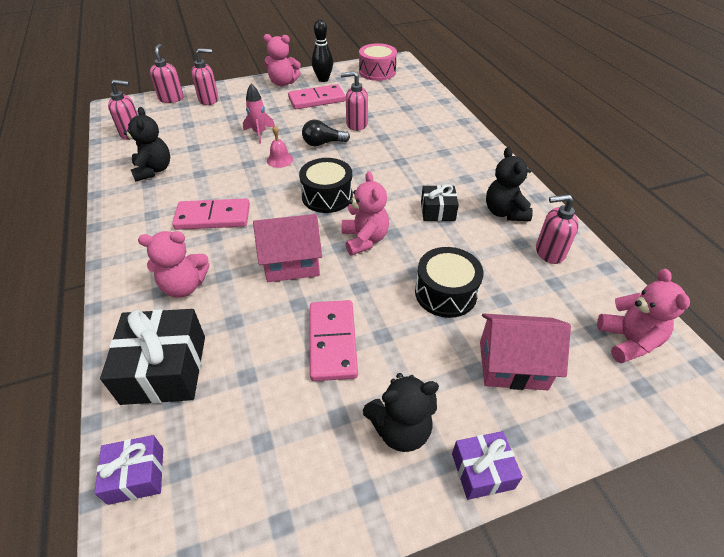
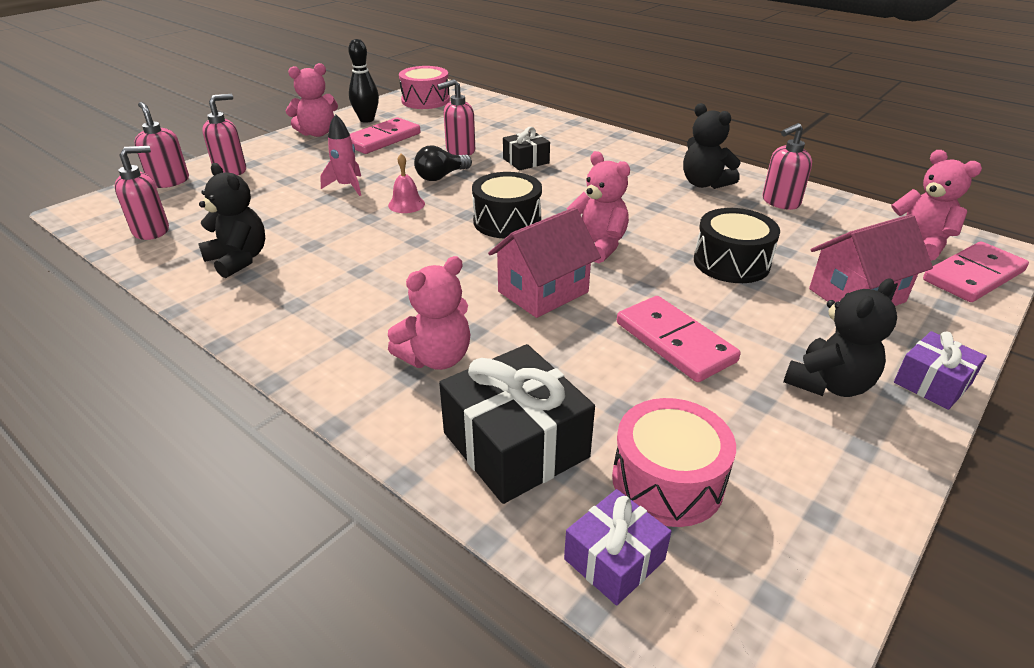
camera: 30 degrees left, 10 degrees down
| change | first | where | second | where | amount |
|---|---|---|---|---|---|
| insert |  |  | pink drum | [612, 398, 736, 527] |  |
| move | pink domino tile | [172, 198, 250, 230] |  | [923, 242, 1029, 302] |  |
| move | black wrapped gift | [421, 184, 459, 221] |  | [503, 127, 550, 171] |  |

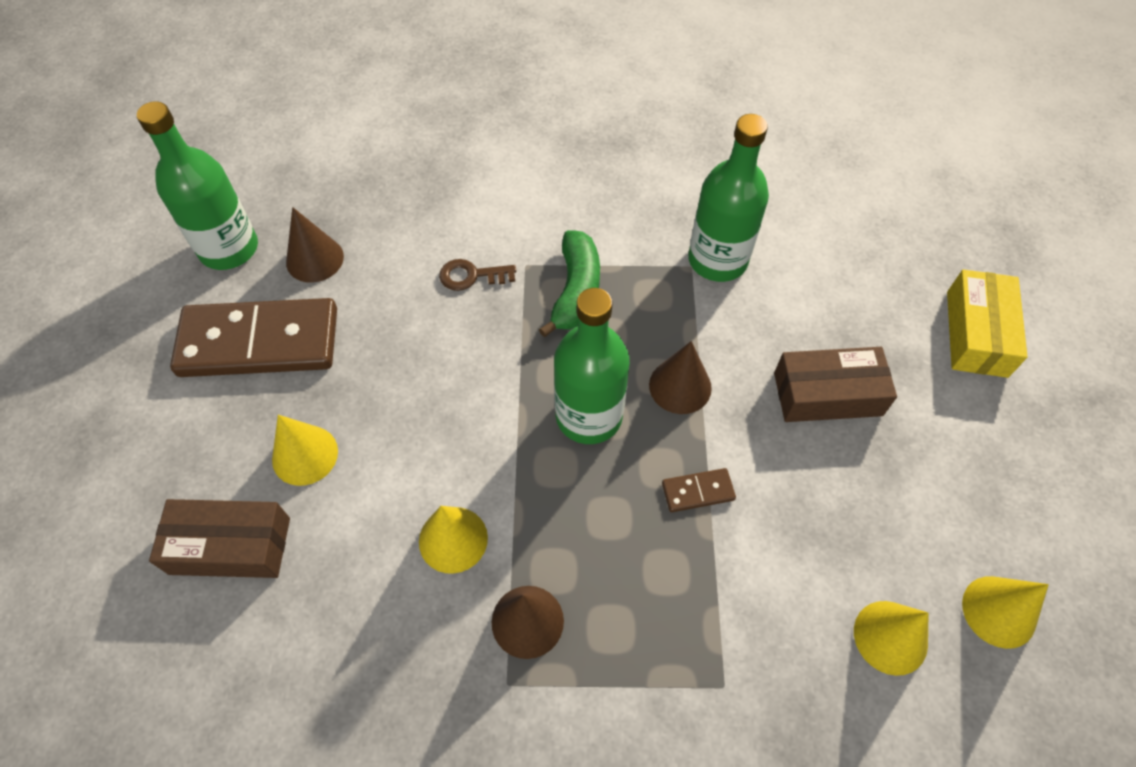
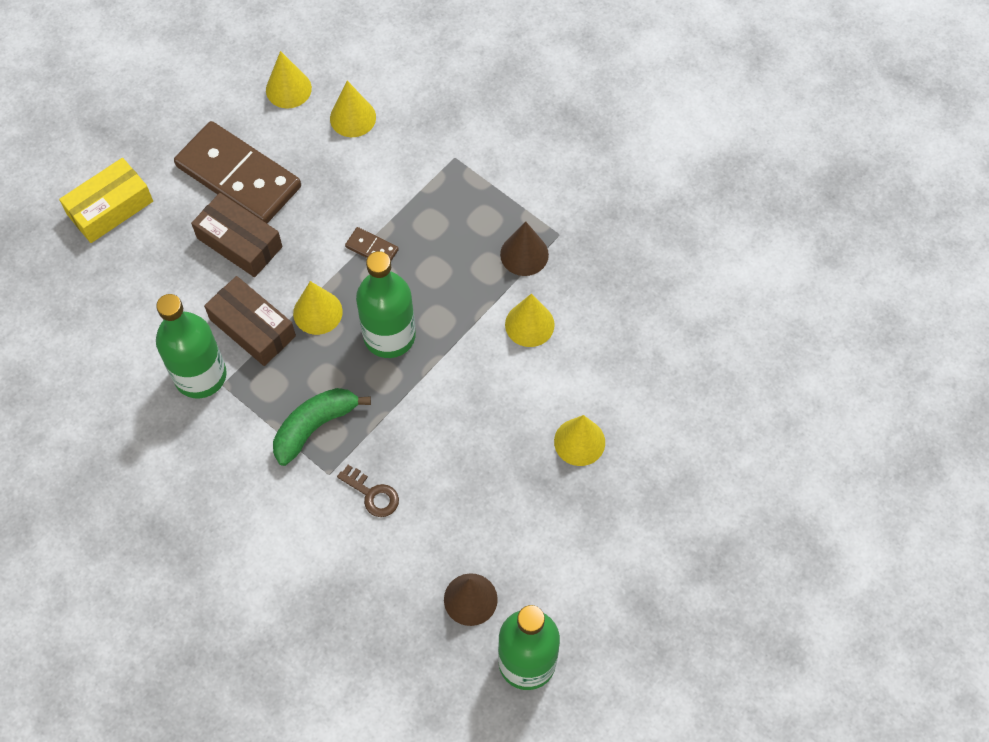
camera: 140 degrees left, 5 degrees up
| change | first | where | second | where | amount |
|---|---|---|---|---|---|
| move | dark brown package | [149, 499, 290, 578] |  | [204, 276, 296, 366] |  |
| move | dark brown domino tile | [170, 298, 337, 377] |  | [174, 121, 301, 223] |  |
| recolor | dark brown cone shape | [649, 341, 712, 414] | yellow cone shape | [293, 281, 343, 335] |  |

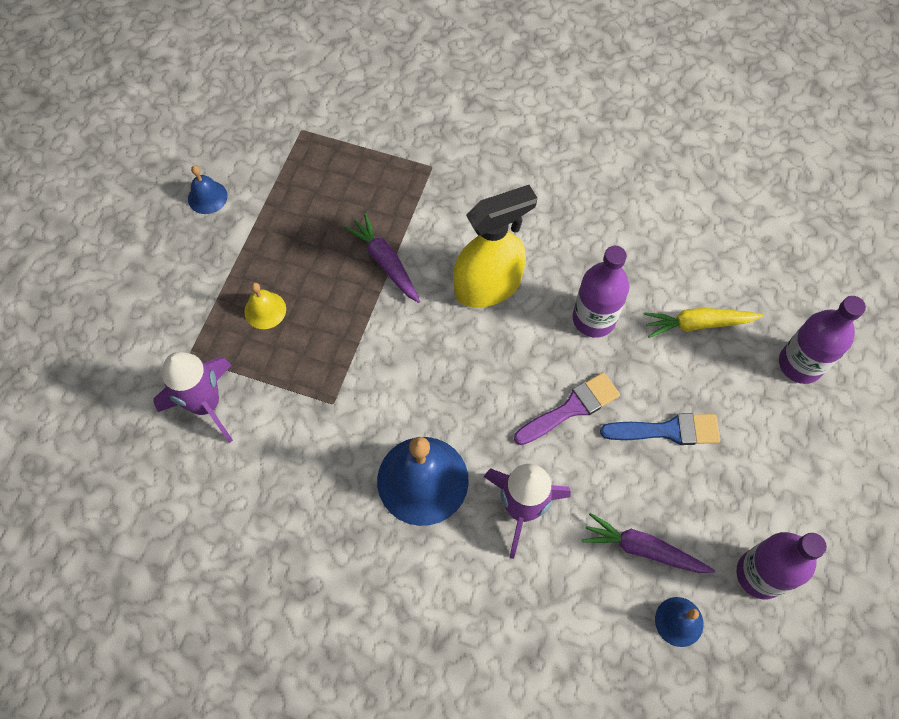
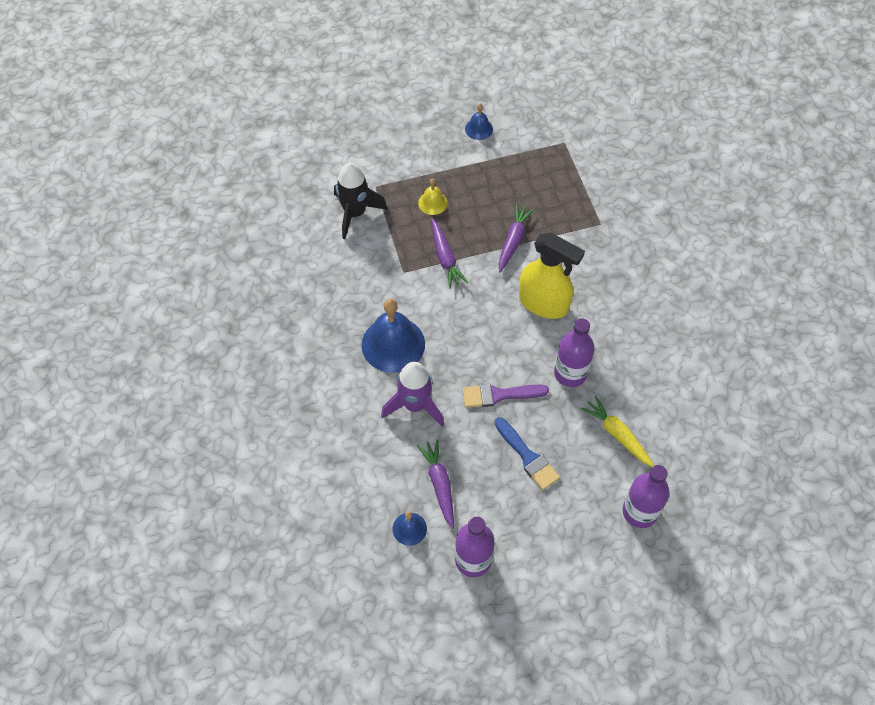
camera: 55 degrees right, 5 degrees down
| change | first | where | second | where | amount |
|---|---|---|---|---|---|
| insert |  |  | violet root vegetable | [431, 219, 468, 289] |  |
| recolor | violet rocket | [154, 352, 233, 443] | black rocket | [334, 163, 387, 239] |  |
| rotate | violet paint brush | [514, 372, 620, 445] |  | [463, 384, 549, 408] | 150 degrees clockwise |

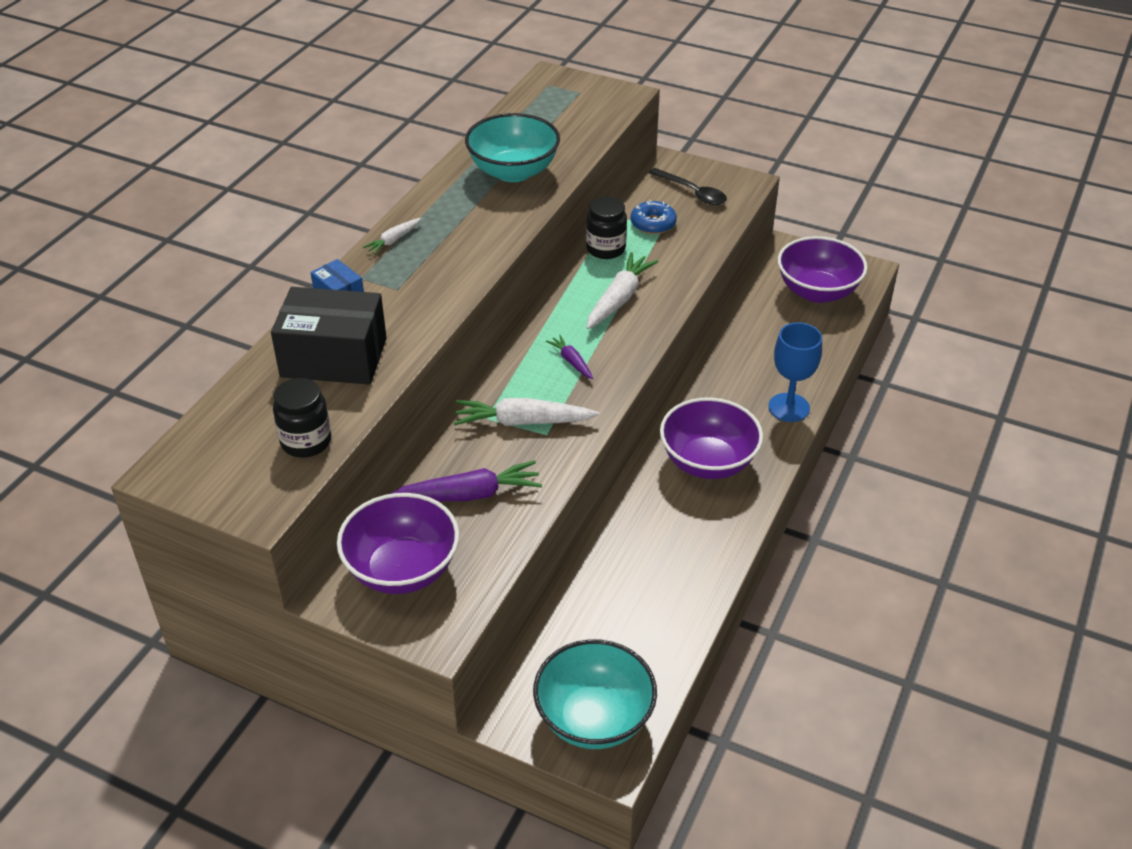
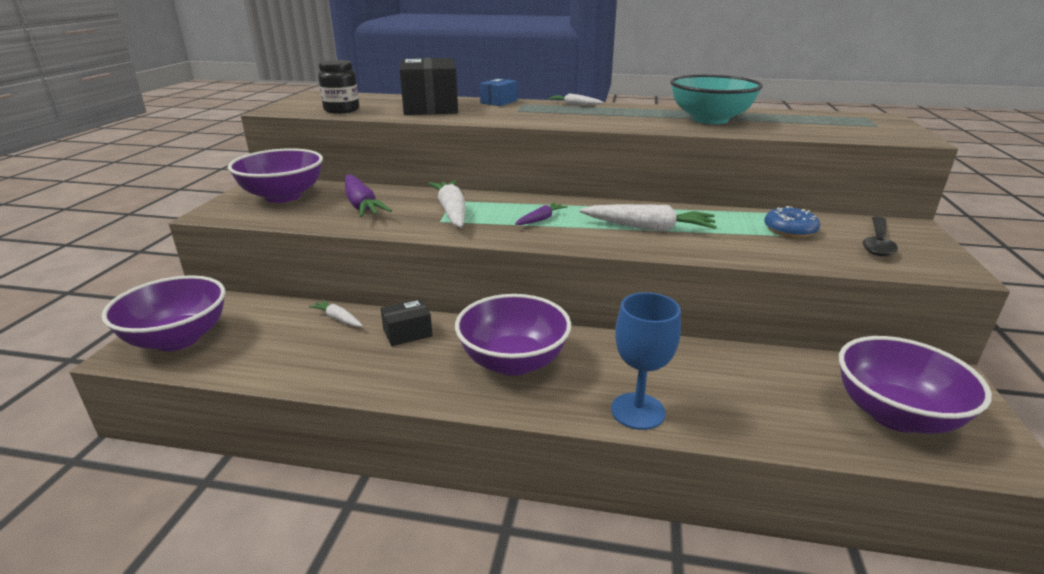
camera: 75 degrees right, 15 degrees down
| change | first | where | second | where | amount |
|---|---|---|---|---|---|
| delete | black preserve jar | [586, 196, 627, 259] |  |  |  |
| insert |  |  | snow-white root vegetable | [309, 299, 363, 327] |  |
| insert |  |  | black package | [381, 299, 433, 346] |  |
| recolor | turquoise deep dish | [533, 639, 657, 749] | violet deep dish | [102, 275, 225, 351] |  |

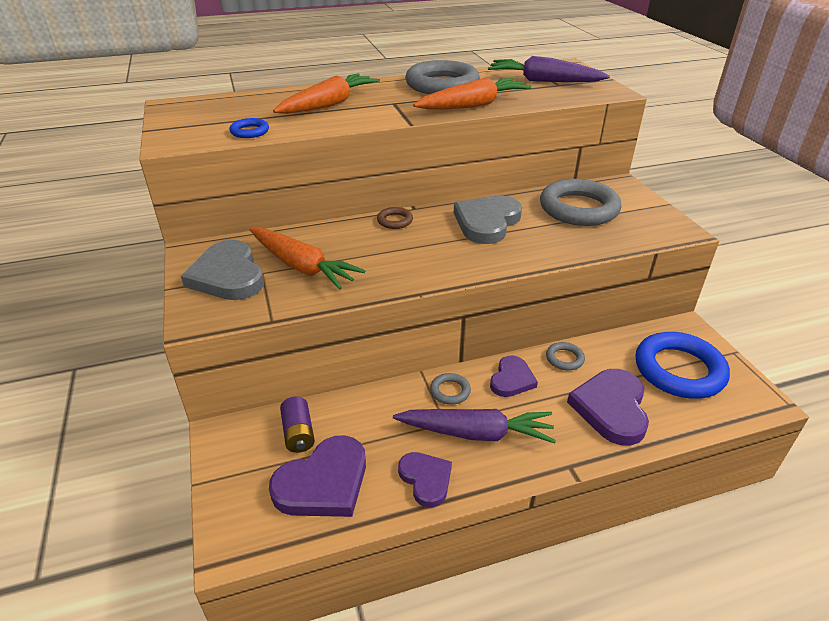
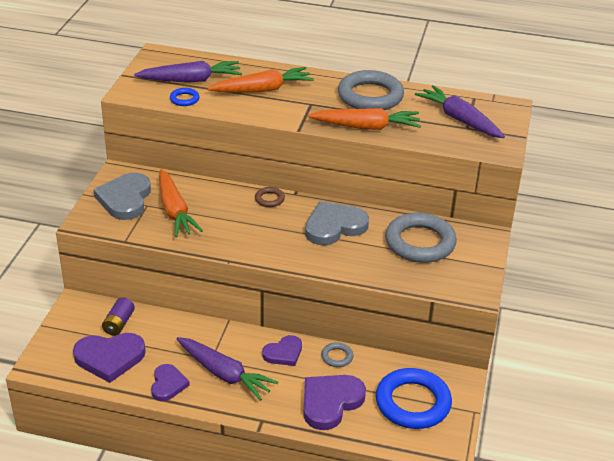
camera: 30 degrees right, 0 degrees up
| change | first | where | second | where | amount |
|---|---|---|---|---|---|
| delete | gray hoop | [430, 373, 471, 405] |  |  |  |
| insert |  |  | violet root vegetable | [134, 61, 242, 83] |  |

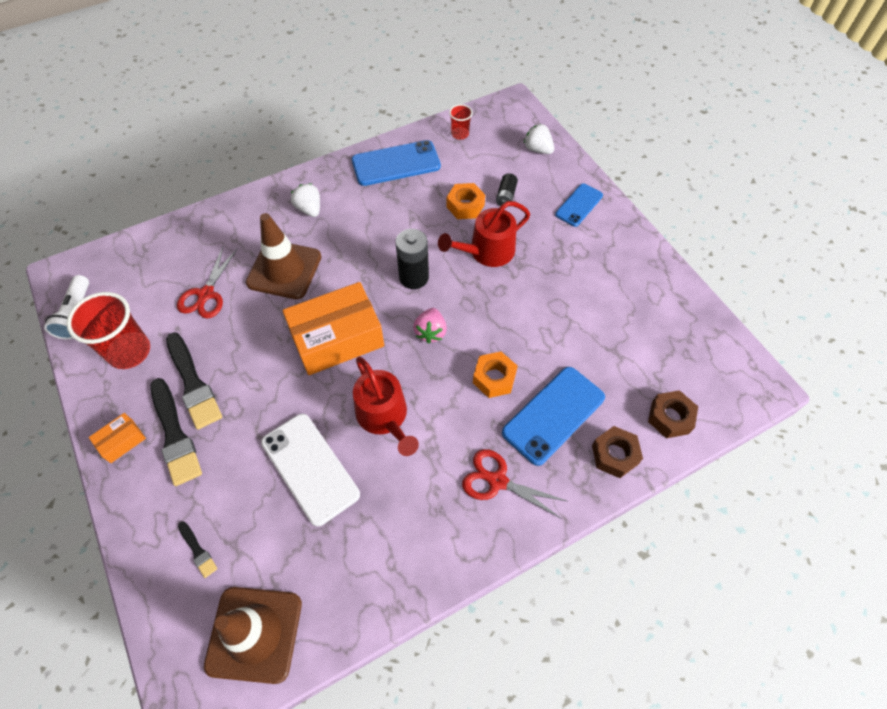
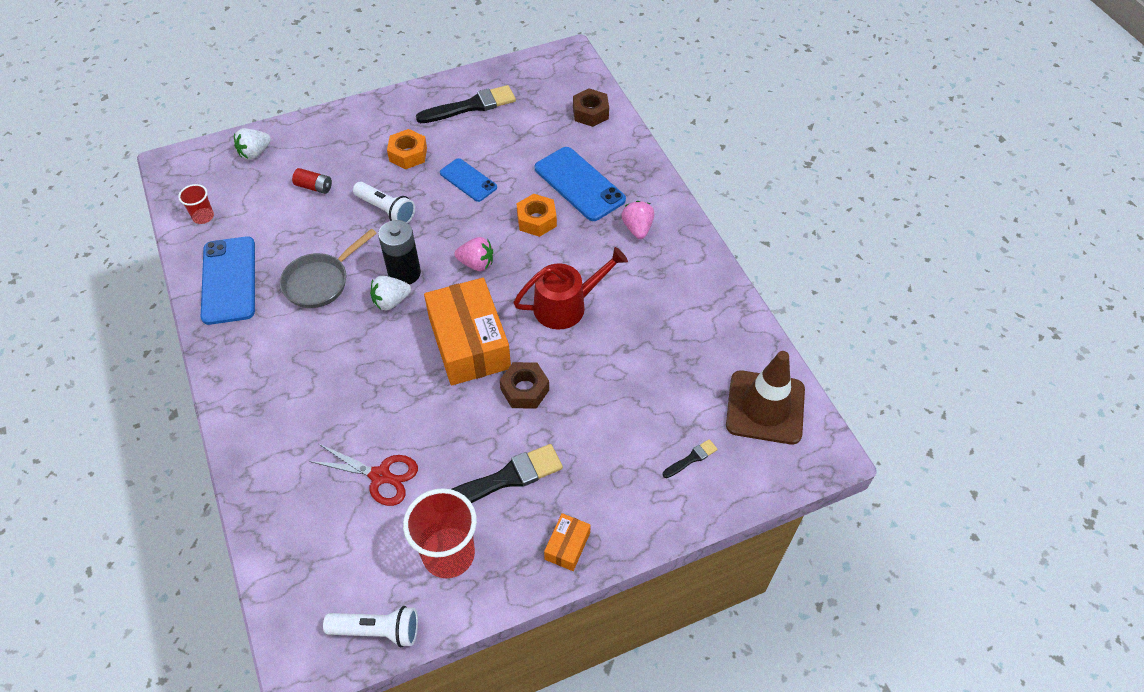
camera: 85 degrees left, 5 degrees down
| change | first | where | second | where | amount |
|---|---|---|---|---|---|
| delete | dark brown traffic cone | [246, 213, 322, 299] |  |  |  |
| delete | snow-white mobile phone | [261, 414, 360, 526] |  |  |  |
| insert |  |  | gray pan | [280, 229, 377, 308] |  |
| move | black paint brush | [151, 378, 202, 486] |  | [416, 85, 516, 123] |  |
| move | snow-white toy strawberry | [291, 184, 320, 217] |  | [370, 276, 411, 310] |  |
| move | bright orange hexagon nut | [447, 183, 485, 219] |  | [387, 129, 427, 169] |  |
| move | cobalt mobile phone | [555, 183, 603, 227] |  | [440, 158, 497, 202] |  |
| move | dark brown hexagon nut | [592, 426, 643, 478] |  | [500, 362, 549, 409] |  |
| replace | scarlet watering can | [438, 201, 530, 267] | snow-white pocket torch | [353, 182, 415, 223] |  |
| replace | scarlet shears | [462, 449, 567, 519] | pink toy strawberry | [621, 201, 654, 239] |  |
| recolor | black battery | [496, 173, 518, 207] | scarlet battery | [292, 168, 332, 194] |  |
| rotate | bright orange package | [89, 413, 146, 463] |  | [544, 513, 591, 571] | 60 degrees clockwise |

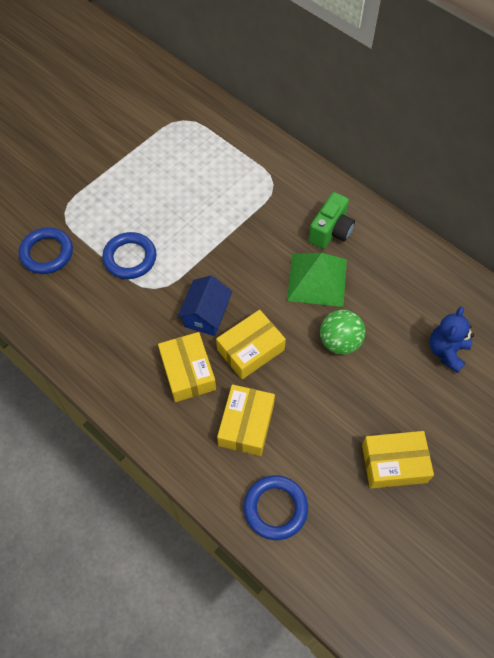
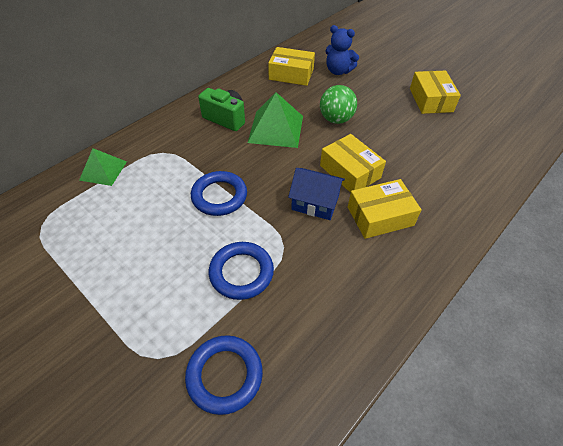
camera: 90 degrees left, 10 degrees down
| change | first | where | second | where | amount |
|---|---|---|---|---|---|
| insert |  |  | green solid pyramid | [79, 148, 127, 186] |  |
| move | yellow package | [217, 384, 275, 456] |  | [268, 47, 315, 86] |  |
| move | cobalt hoop | [244, 475, 308, 540] |  | [191, 171, 247, 216] |  |

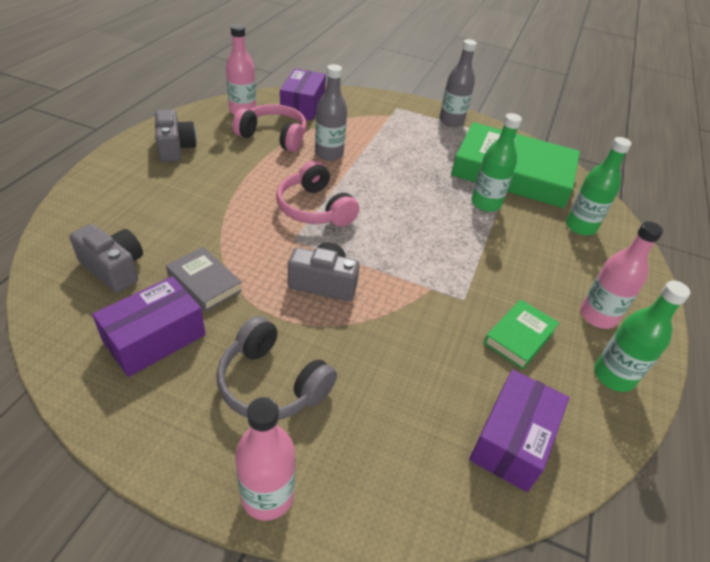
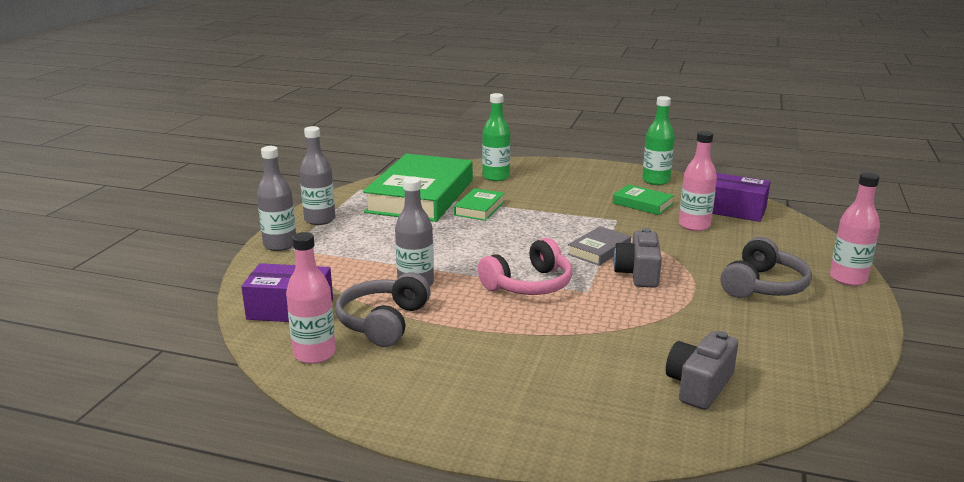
camera: 90 degrees left, 20 degrees down
| change | first | where | second | where | amount |
|---|---|---|---|---|---|
| delete | violet package | [92, 276, 205, 377] |  |  |  |
| delete | gray camera | [155, 109, 197, 162] |  |  |  |
| insert |  |  | gray bottle | [257, 146, 296, 251] |  |
| move | gray hardback | [166, 247, 242, 312] |  | [568, 226, 631, 266] |  |
| move | pink bottle | [580, 221, 663, 329] |  | [679, 131, 717, 231] |  |
| replace | green bottle | [471, 113, 522, 212] | green hardback | [454, 188, 505, 221] |  |
| recolor | pink headset | [233, 104, 307, 152] | gray headset | [335, 272, 431, 347] |  |

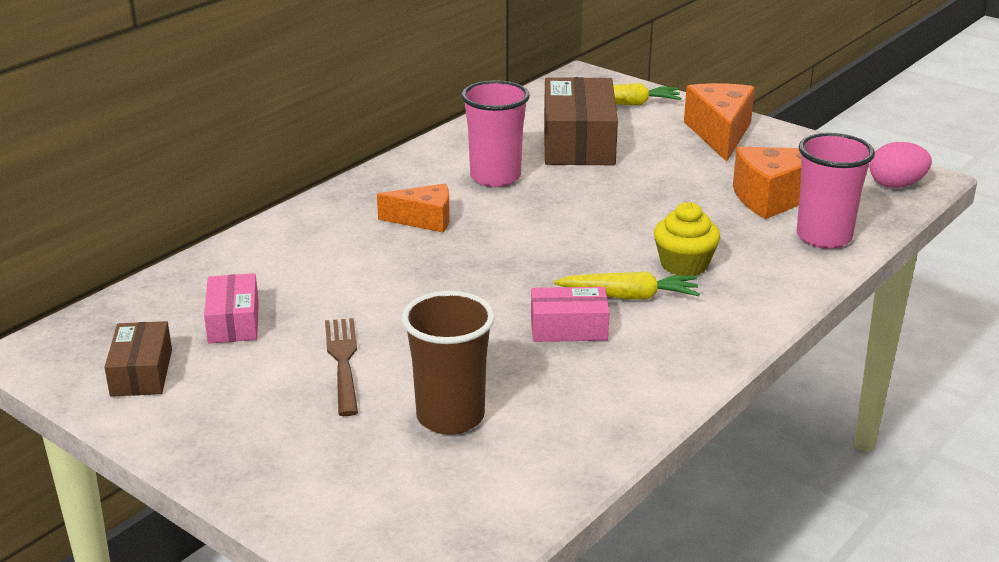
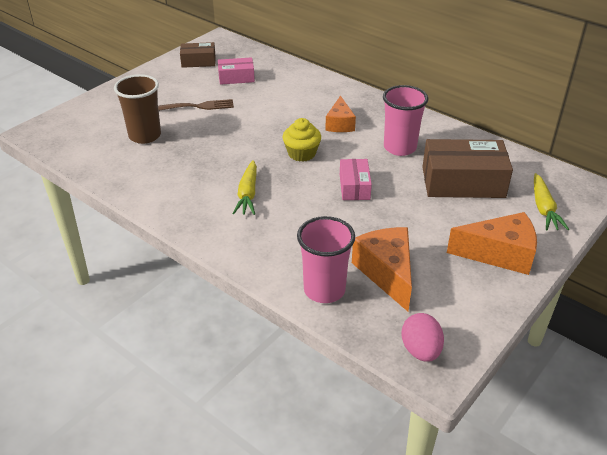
camera: 90 degrees right, 10 degrees up
| change | first | where | second | where | amount |
|---|---|---|---|---|---|
| move | pink package | [531, 287, 610, 342] |  | [340, 159, 372, 200] |  |
| move | yellow cupcake | [654, 202, 720, 276] |  | [283, 118, 321, 162] |  |

